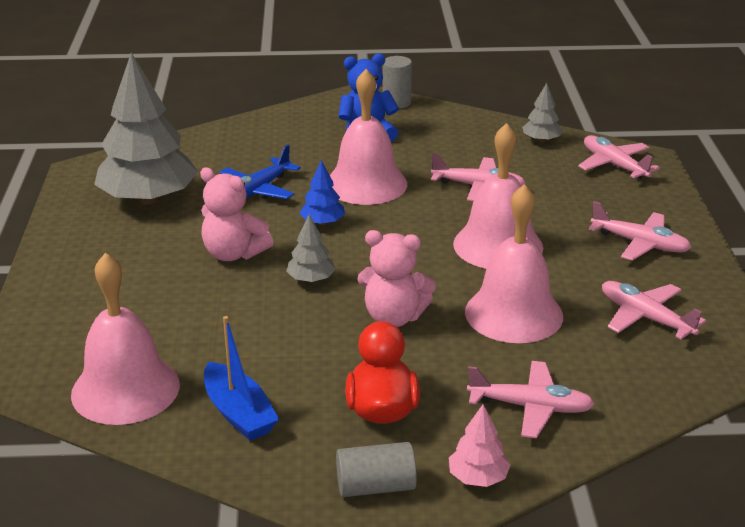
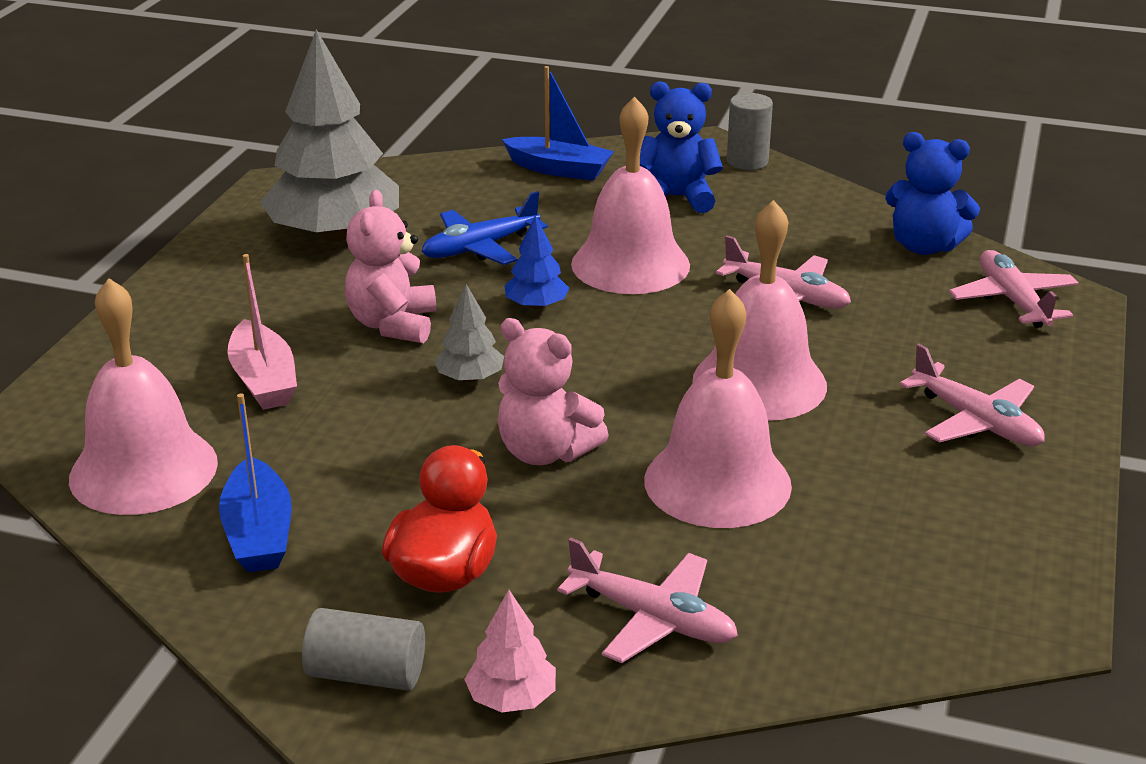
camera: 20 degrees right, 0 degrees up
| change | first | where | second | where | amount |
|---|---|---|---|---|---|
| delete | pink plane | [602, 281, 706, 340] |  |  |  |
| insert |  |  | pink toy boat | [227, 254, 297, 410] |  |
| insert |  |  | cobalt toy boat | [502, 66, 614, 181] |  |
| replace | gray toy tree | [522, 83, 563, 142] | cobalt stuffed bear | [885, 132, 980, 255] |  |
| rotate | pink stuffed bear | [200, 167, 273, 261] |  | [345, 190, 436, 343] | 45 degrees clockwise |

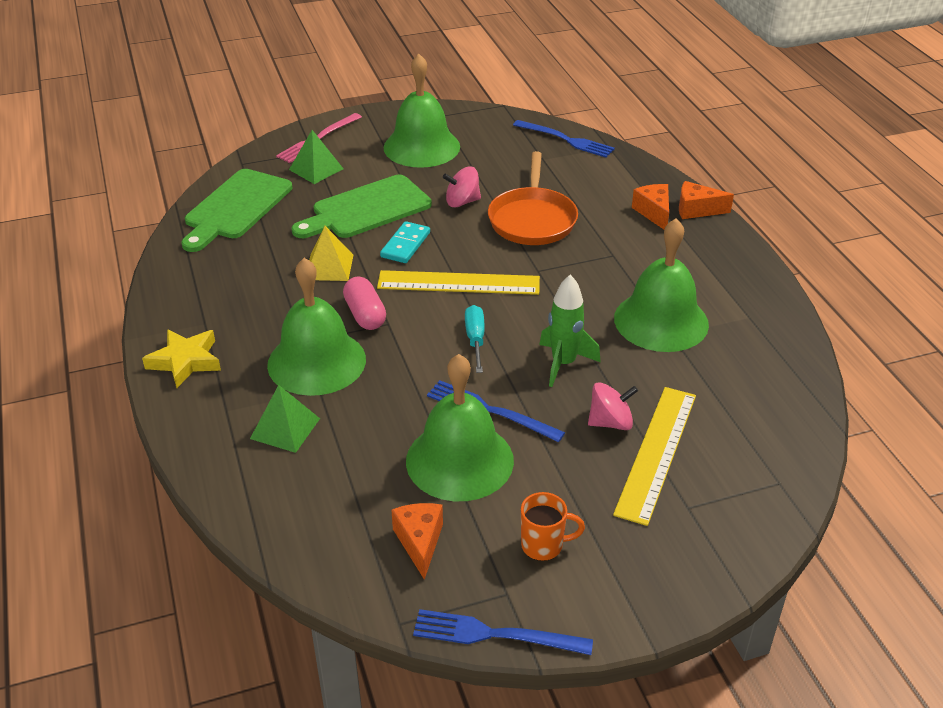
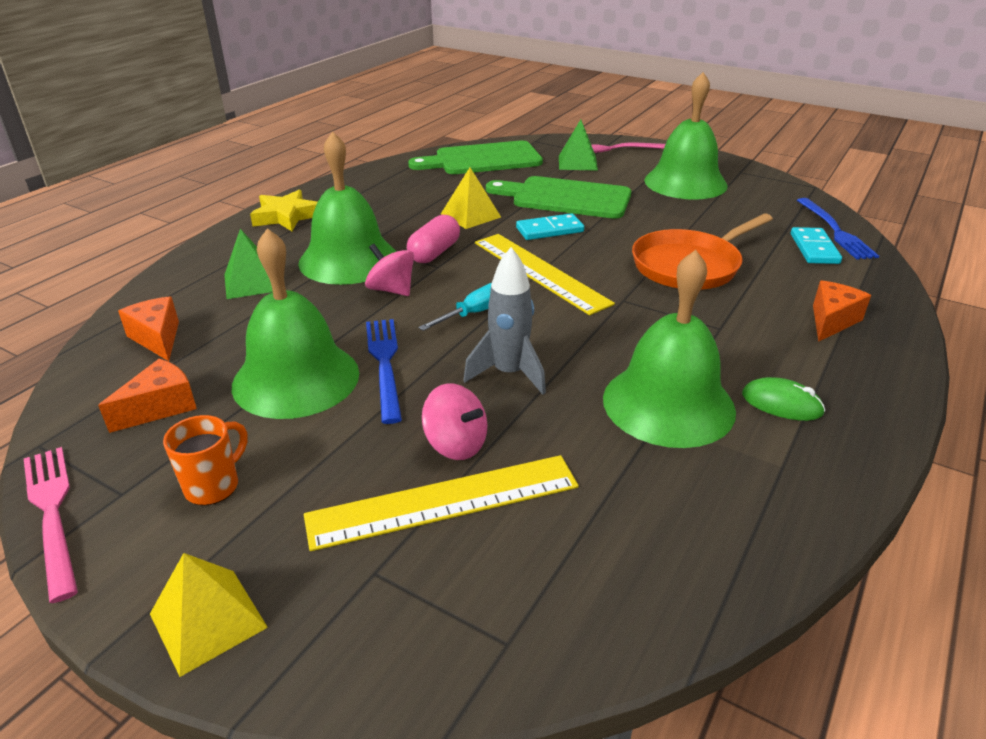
camera: 50 degrees right, 5 degrees down
| change | first | where | second | where | amount |
|---|---|---|---|---|---|
| insert |  |  | yellow solid pyramid | [150, 553, 268, 677] |  |
| insert |  |  | green computer mouse | [742, 377, 825, 421] |  |
| insert |  |  | turquoise domino tile | [791, 227, 842, 264] |  |
| move | pink spinning top | [443, 166, 481, 208] |  | [365, 244, 414, 296] |  |
| move | bright orange cheese | [679, 181, 734, 219] |  | [118, 296, 179, 361] |  |
| recolor | cobalt dinner fork | [413, 609, 593, 655] | pink dinner fork | [24, 447, 78, 603] |  |
| recolor | green rocket | [539, 275, 601, 387] | gray rocket | [463, 247, 546, 395] |  |
| rotate | bright orange tea mug | [521, 492, 585, 561] |  | [163, 415, 248, 505] | 105 degrees counterclockwise |

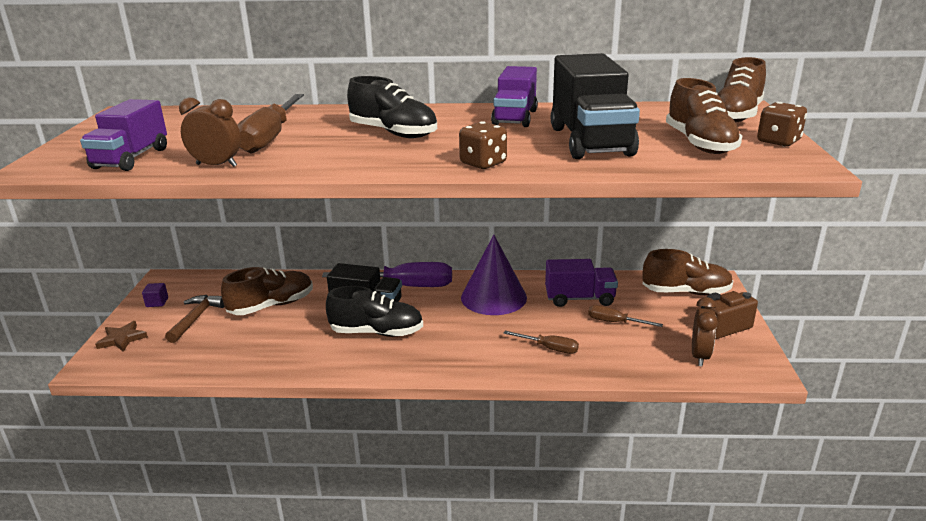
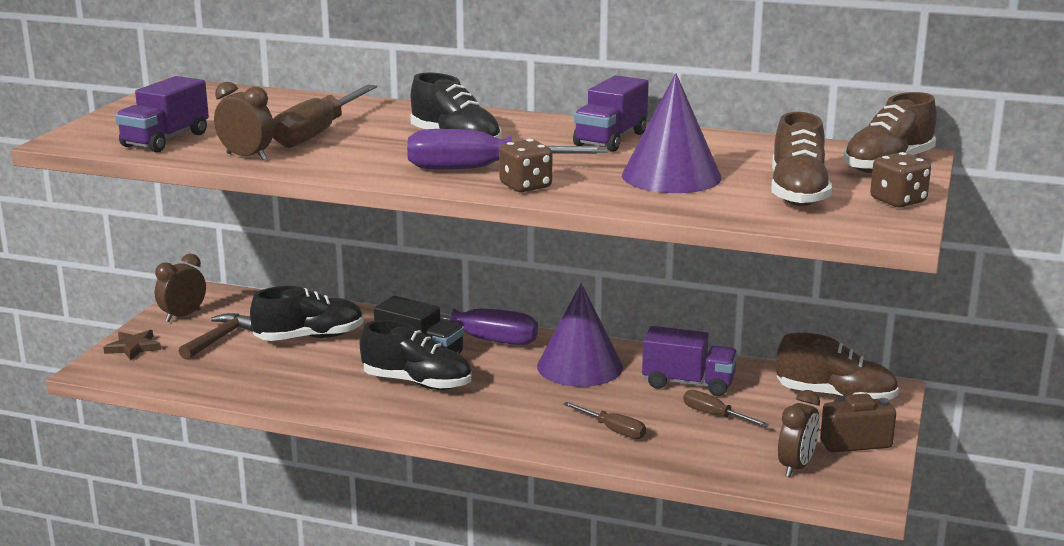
camera: 15 degrees right, 5 degrees down
| change | first | where | second | where | amount |
|---|---|---|---|---|---|
| insert |  |  | violet screwdriver | [407, 129, 608, 170] |  |
| replace | violet block | [142, 283, 168, 307] | dark brown bedside clock | [155, 254, 206, 322] |  |
| replace | black toy truck | [551, 53, 640, 159] | violet cone shape | [622, 73, 722, 193] |  |
| recolor | dark brown sneaker | [221, 267, 313, 315] | black sneaker | [250, 286, 364, 341] |  |

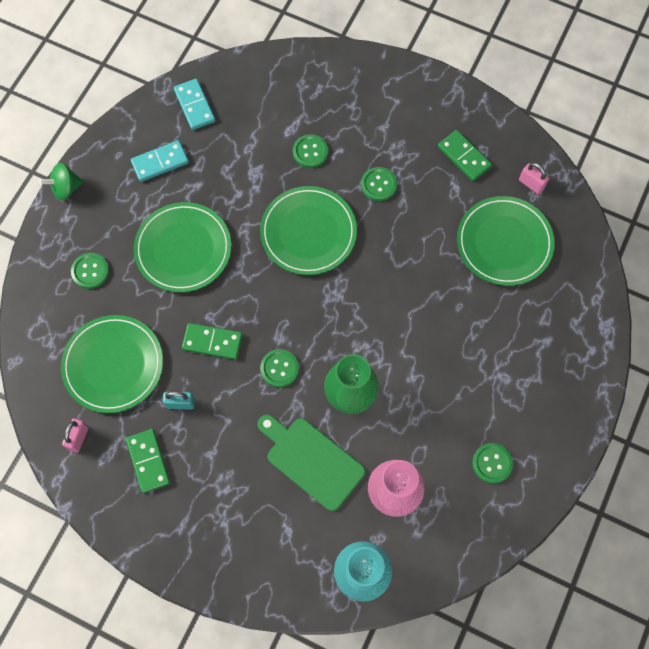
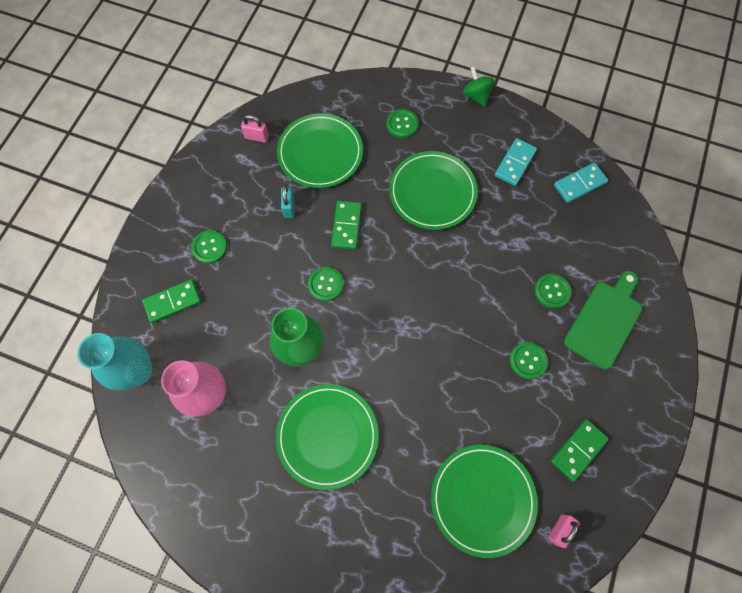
camera: 85 degrees right, 0 degrees up
| change | first | where | second | where | amount |
|---|---|---|---|---|---|
| move | green domino tile | [126, 429, 170, 493] |  | [142, 279, 201, 323] |  |
| move | green chopping board | [257, 415, 365, 511] |  | [564, 271, 642, 369] |  |
| move | green plate | [260, 186, 357, 275] |  | [276, 384, 378, 490] |  |
| move | green button | [472, 443, 513, 483] |  | [191, 230, 227, 264] |  |
| rotate | turquoise domino tile | [131, 140, 189, 182] |  | [495, 138, 537, 186] | 60 degrees clockwise |

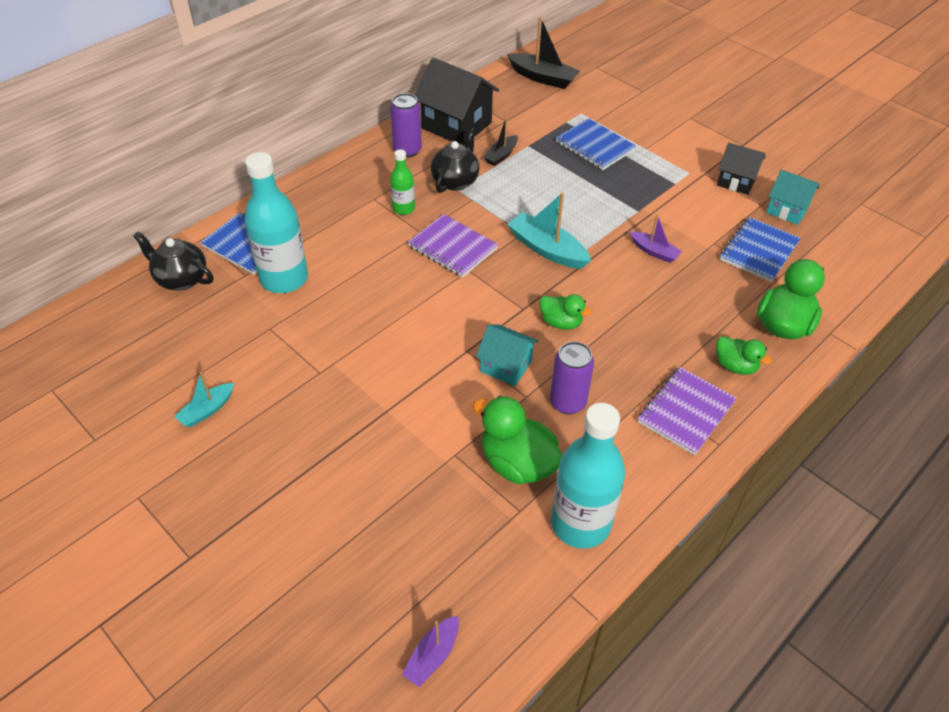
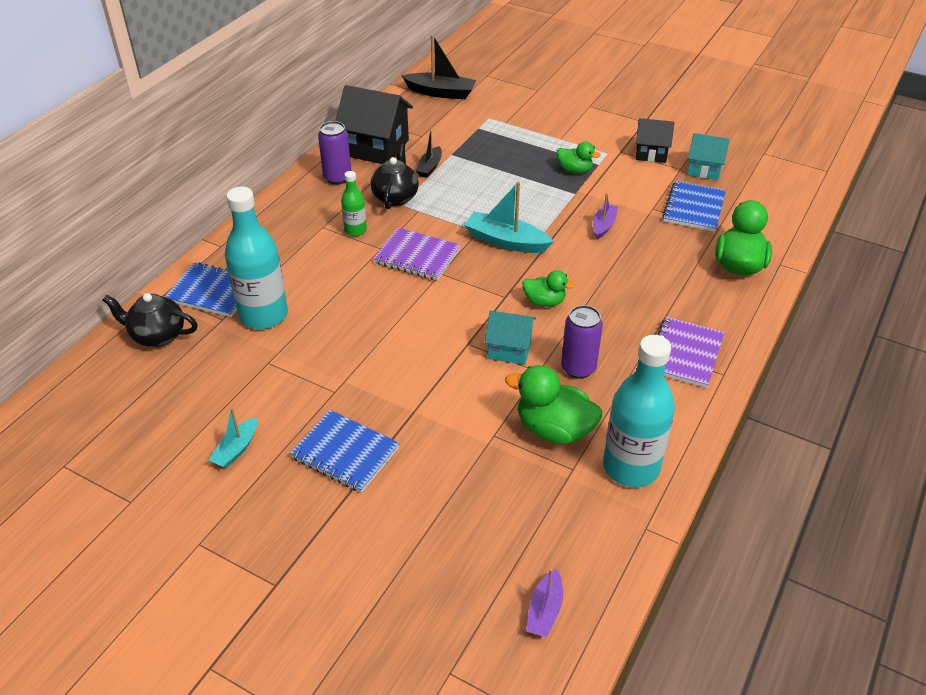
camera: 15 degrees left, 5 degrees down
| change | first | where | second | where | amount |
|---|---|---|---|---|---|
| move | cobalt notebook | [556, 118, 636, 170] |  | [290, 410, 400, 493] |  |
| move | green rubber duck | [716, 336, 772, 375] |  | [557, 142, 600, 173] |  |
| rotate | violet toy boat | [630, 214, 683, 263] |  | [593, 193, 618, 239] | 90 degrees counterclockwise |

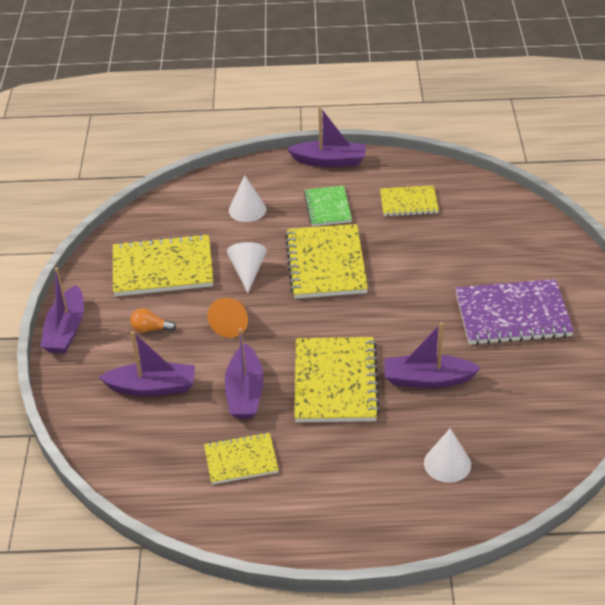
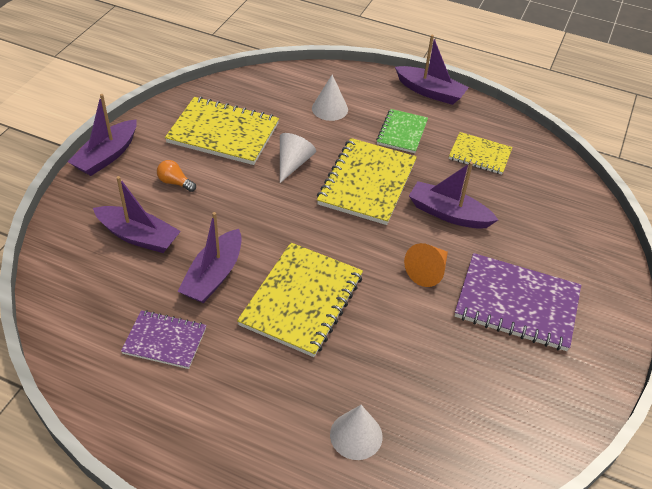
camera: 20 degrees right, 5 degrees up
| change | first | where | second | where | amount |
|---|---|---|---|---|---|
| move | bright orange cone shape | [207, 298, 248, 338] |  | [404, 243, 448, 287] |  |
| move | violet toy boat | [384, 322, 481, 388] |  | [409, 162, 498, 229] |  |
| recolor | yellow notebook | [204, 432, 279, 484] | violet notebook | [121, 310, 206, 369] |  |

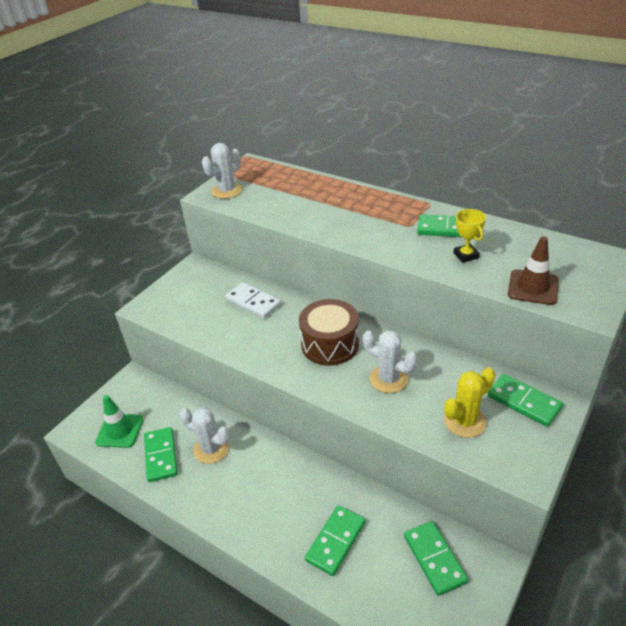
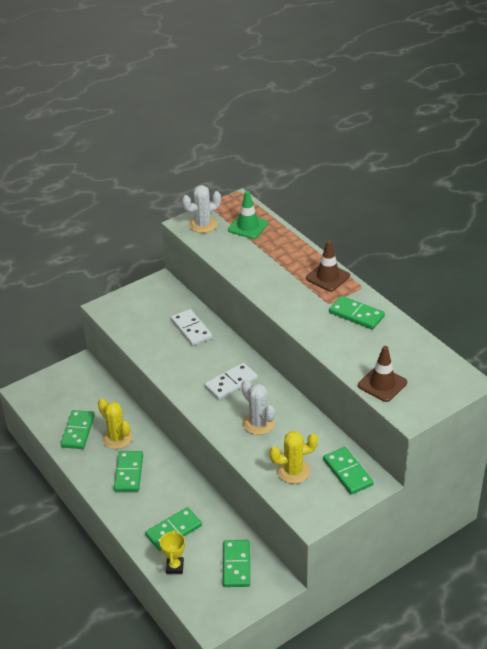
camera: 20 degrees right, 0 degrees up
| change | first | where | second | where | amount |
|---|---|---|---|---|---|
| insert |  |  | green domino tile | [114, 451, 143, 492] |  |
| insert |  |  | dark brown traffic cone | [306, 240, 350, 291] |  |
| move | green traffic cone | [95, 395, 144, 448] |  | [228, 191, 268, 239] |  |
| move | yellow prize cup | [454, 209, 486, 263] |  | [160, 530, 185, 574] |  |
| replace | dark brown drum | [299, 299, 359, 366] | snow-white domino tile | [205, 363, 258, 400] |  |
| recolor | snow-white cactus | [180, 408, 230, 464] | yellow cactus | [98, 398, 132, 449] |  |

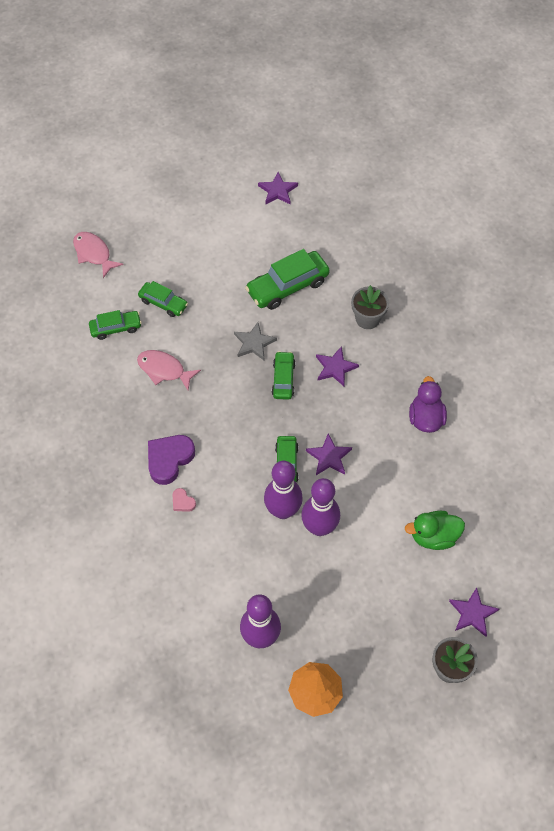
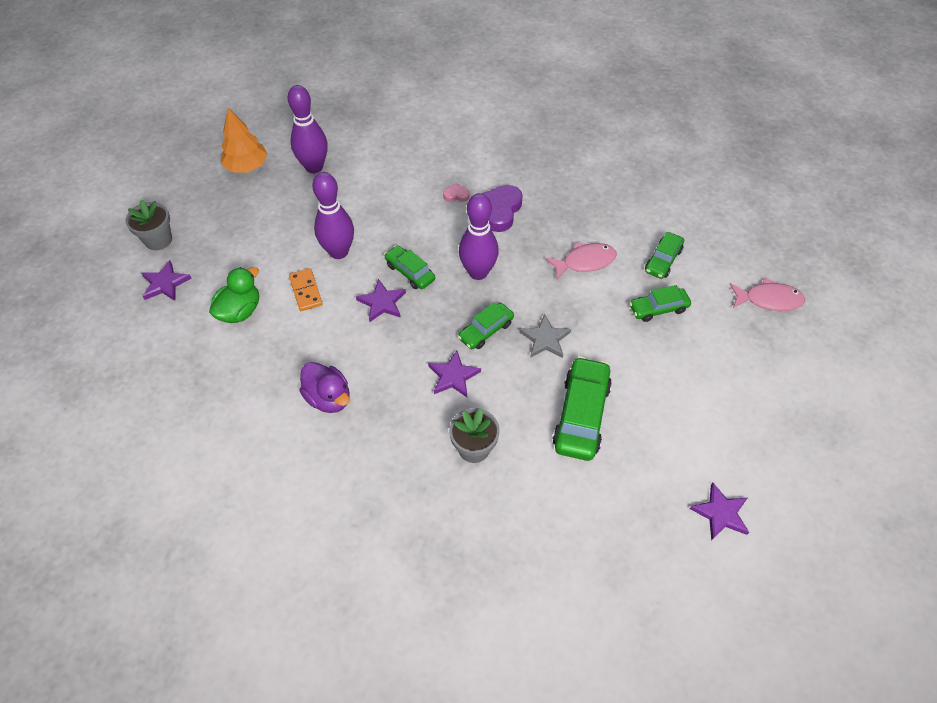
camera: 135 degrees right, 5 degrees down
| change | first | where | second | where | amount |
|---|---|---|---|---|---|
| insert |  |  | bright orange domino tile | [289, 268, 323, 311] |  |
| move | violet skittle | [264, 461, 303, 519] |  | [459, 193, 499, 280] |  |
| rotate | violet heart shape | [148, 435, 195, 485] |  | [482, 185, 523, 232] | 150 degrees counterclockwise |
| rotate | green car | [272, 351, 296, 400] |  | [458, 303, 514, 349] | 90 degrees clockwise |

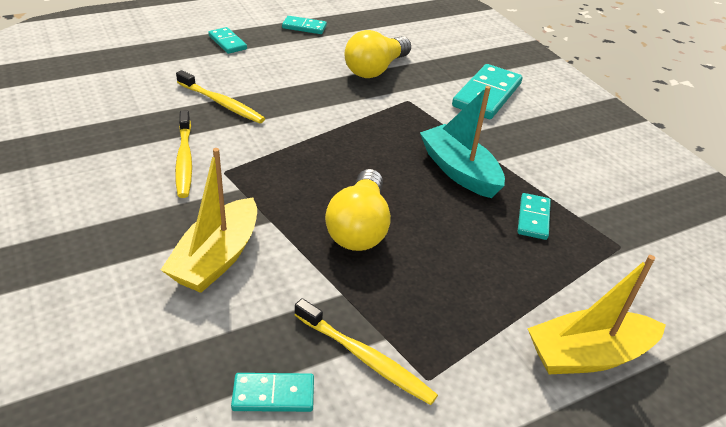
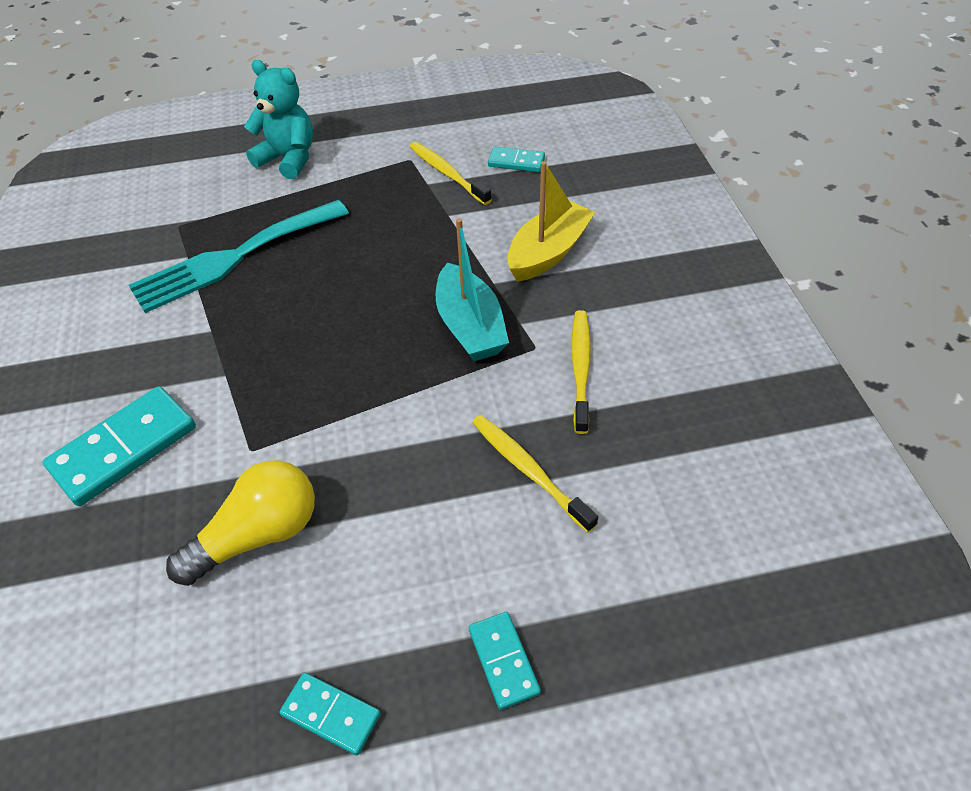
camera: 160 degrees left, 10 degrees up
| change | first | where | second | where | amount |
|---|---|---|---|---|---|
| delete | yellow bulb | [325, 169, 391, 251] |  |  |  |
| move | turquoise toy boat | [420, 86, 505, 198] |  | [436, 218, 509, 361] |  |
| replace | turquoise domino tile | [518, 193, 551, 240] | turquoise dinner fork | [129, 200, 349, 313] |  |
| replace | yellow toy boat | [527, 255, 666, 374] | turquoise stuffed bear | [244, 60, 313, 179] |  |

